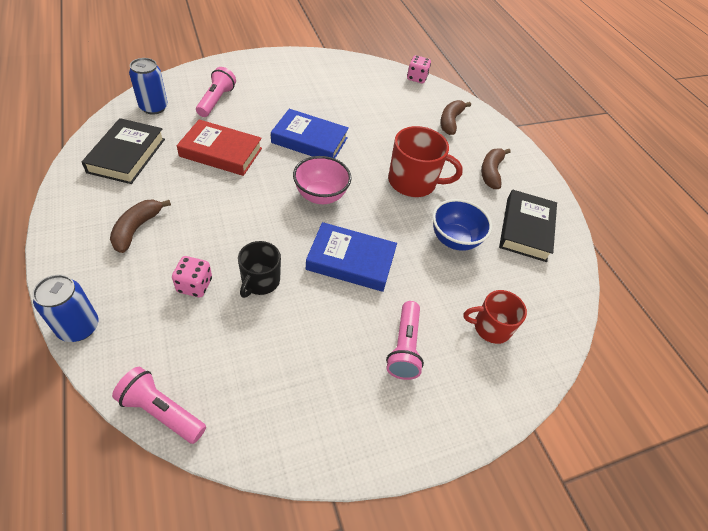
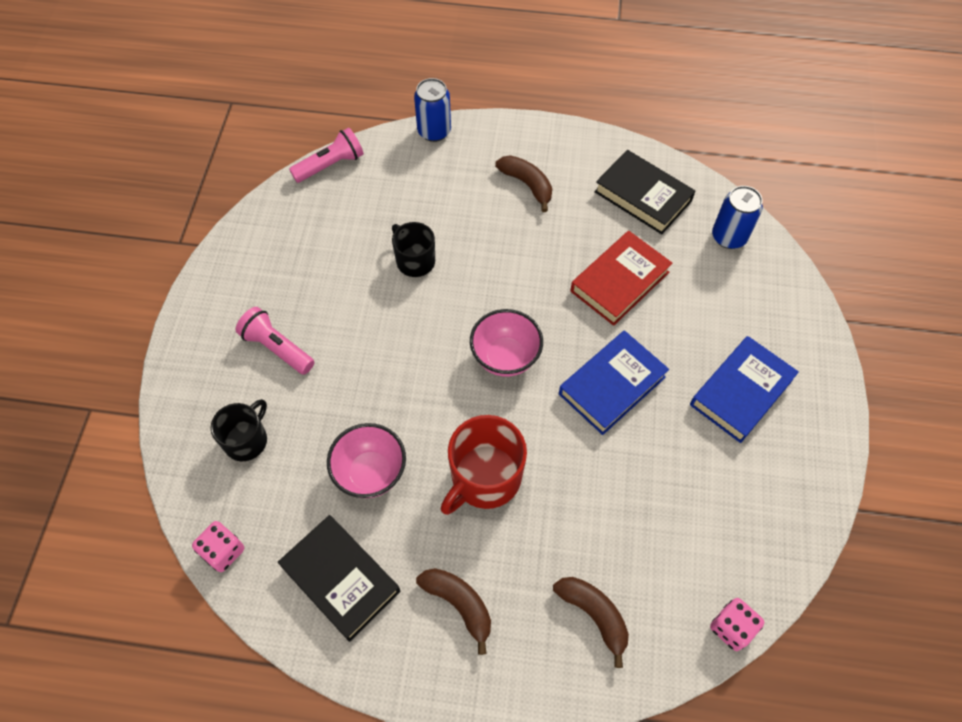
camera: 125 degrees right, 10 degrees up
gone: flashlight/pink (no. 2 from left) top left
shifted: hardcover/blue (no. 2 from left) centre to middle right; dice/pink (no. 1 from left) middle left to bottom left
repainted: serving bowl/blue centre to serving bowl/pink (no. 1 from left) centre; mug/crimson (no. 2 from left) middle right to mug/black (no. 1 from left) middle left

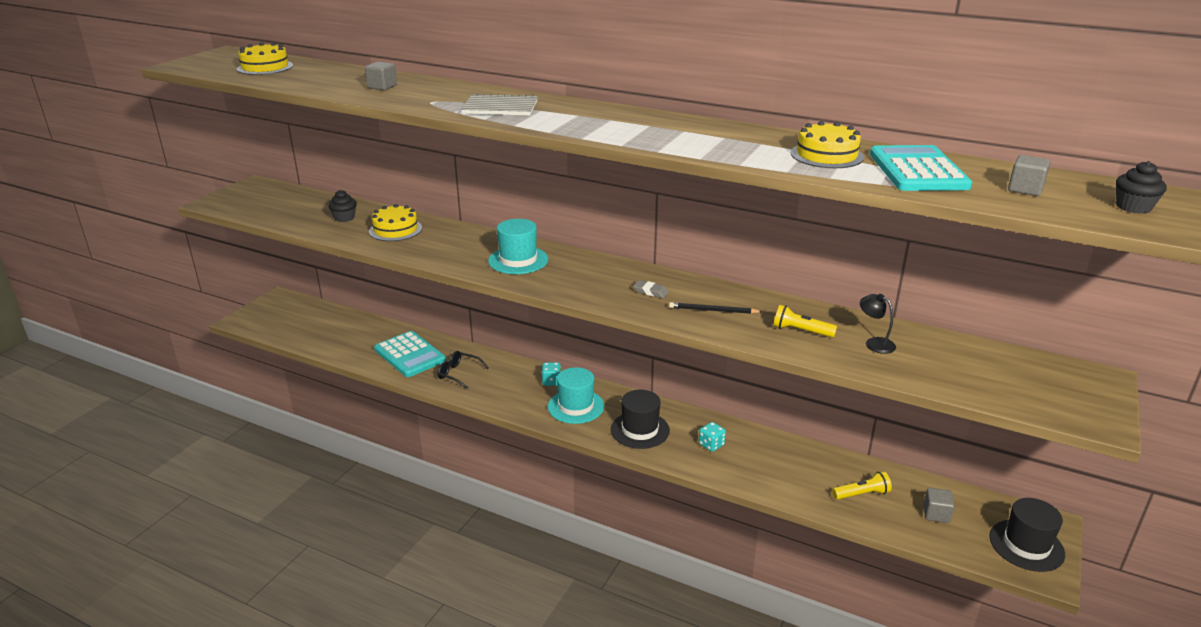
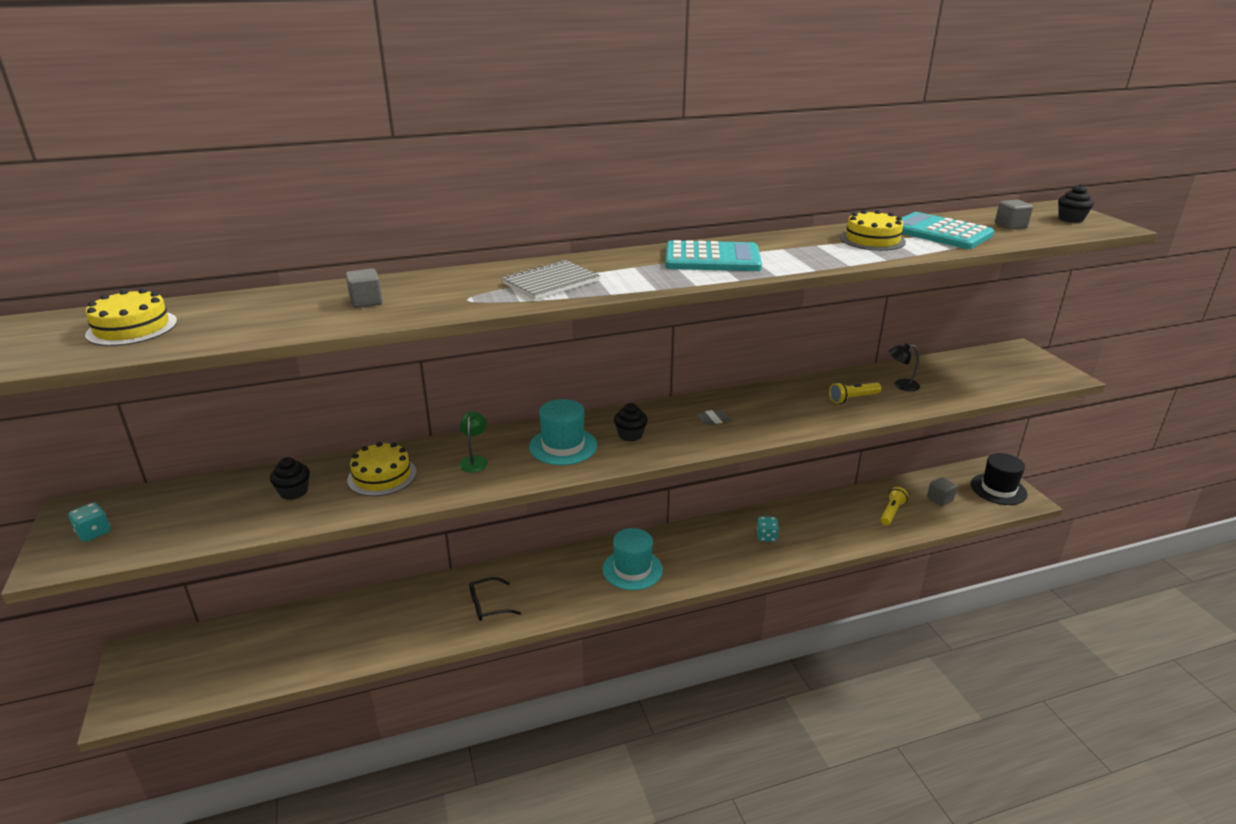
camera: 45 degrees left, 0 degrees up
gone: wooden pencil/black centre; top hat/black (no. 1 from left) bottom centre
new: cupcake/black (no. 2 from left) centre; lamp/green centre
shifted: adding machine/teal (no. 1 from left) centre to top centre; dice/teal (no. 1 from left) centre to middle left

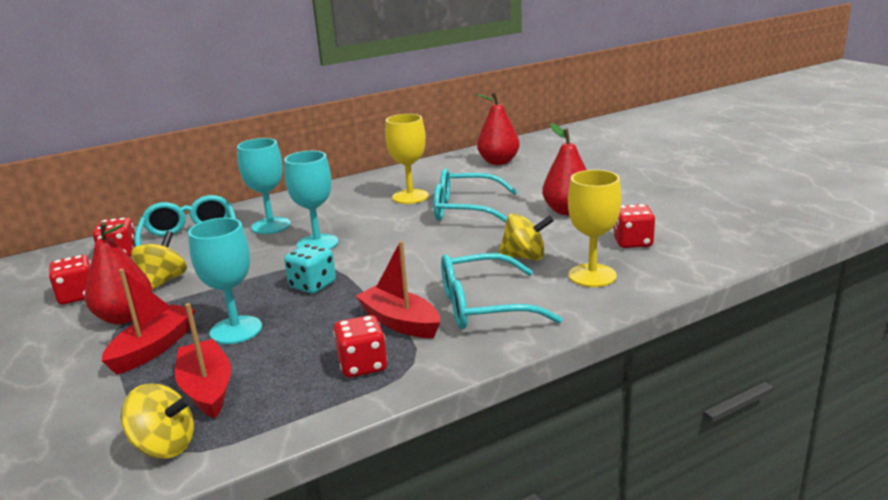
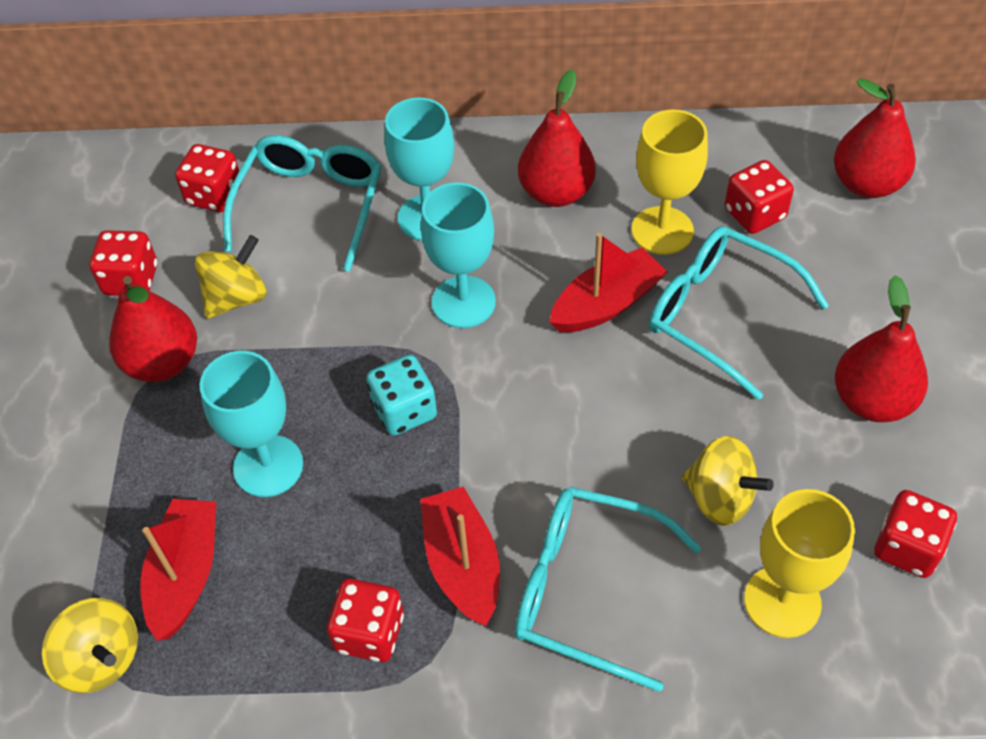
camera: 30 degrees right, 30 degrees up
new: pear/crimson (no. 2 from left) top centre; dice/crimson (no. 4 from left) top right
shifted: toy boat/crimson (no. 1 from left in the first image) middle left to toy boat/crimson (no. 3 from left) centre

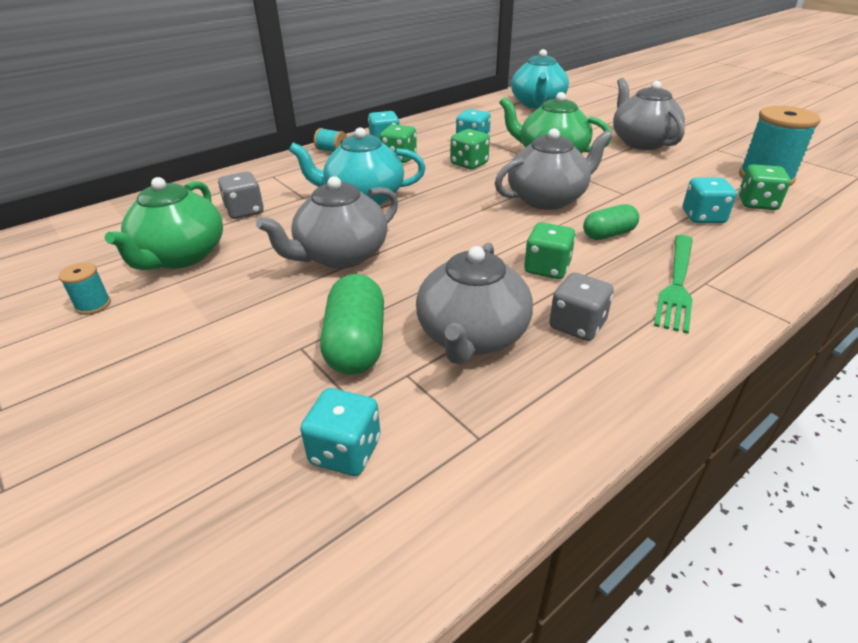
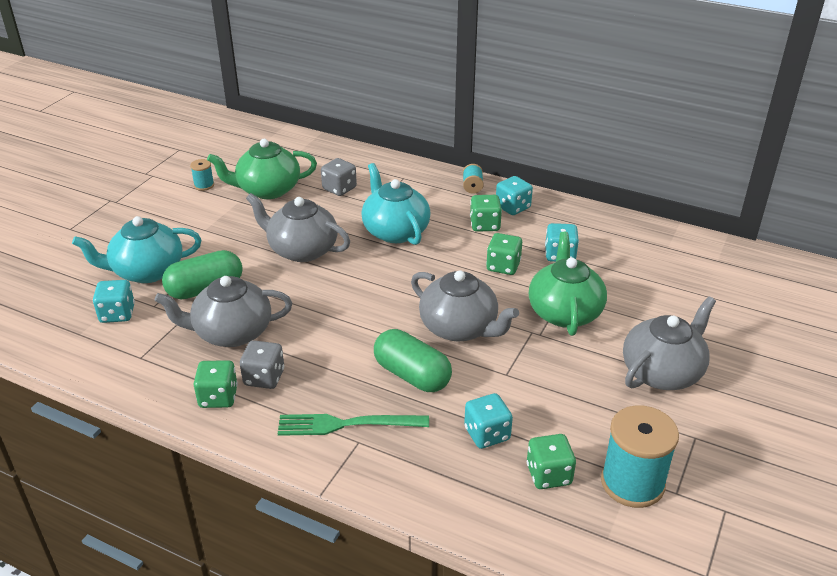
camera: 65 degrees right, 0 degrees up
shifted: tea pot/teal (no. 2 from left in the first image) top centre to tea pot/teal (no. 1 from left) middle left; dice/green (no. 3 from left in the first image) centre to dice/green (no. 1 from left) bottom left
scaled: capsule/green (no. 2 from left) middle right = centre x1.57

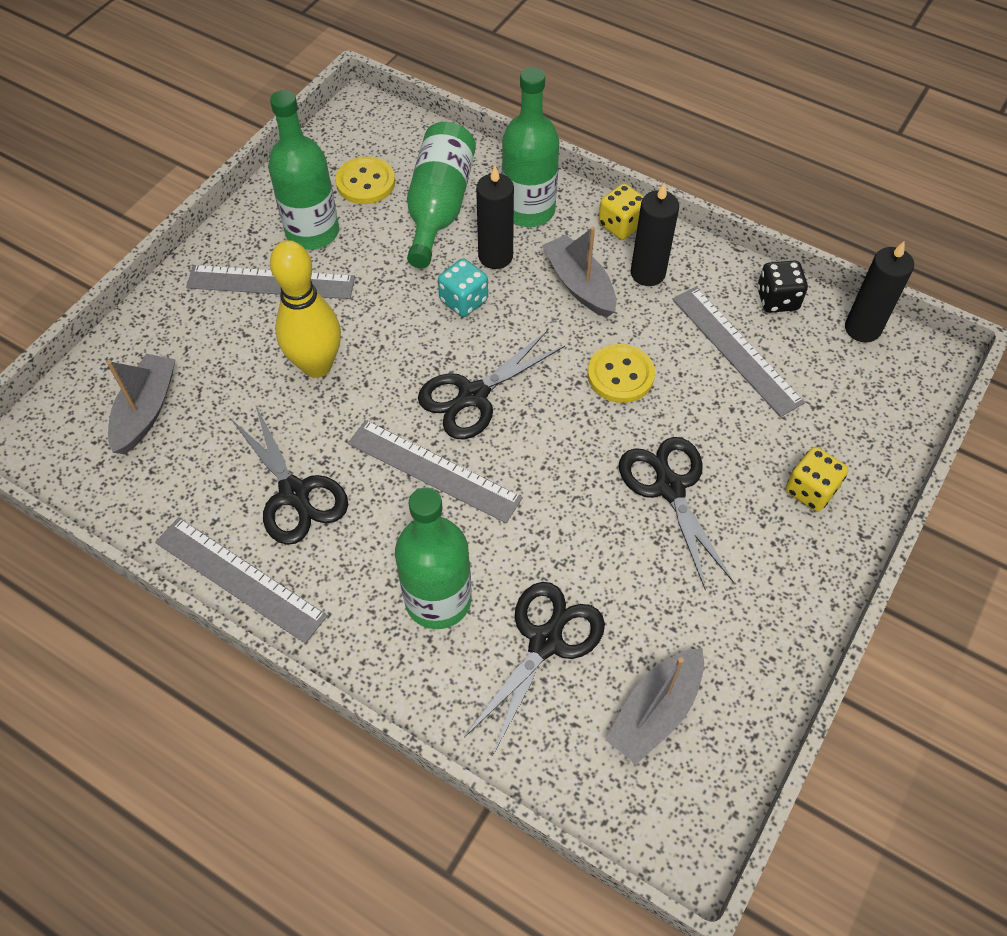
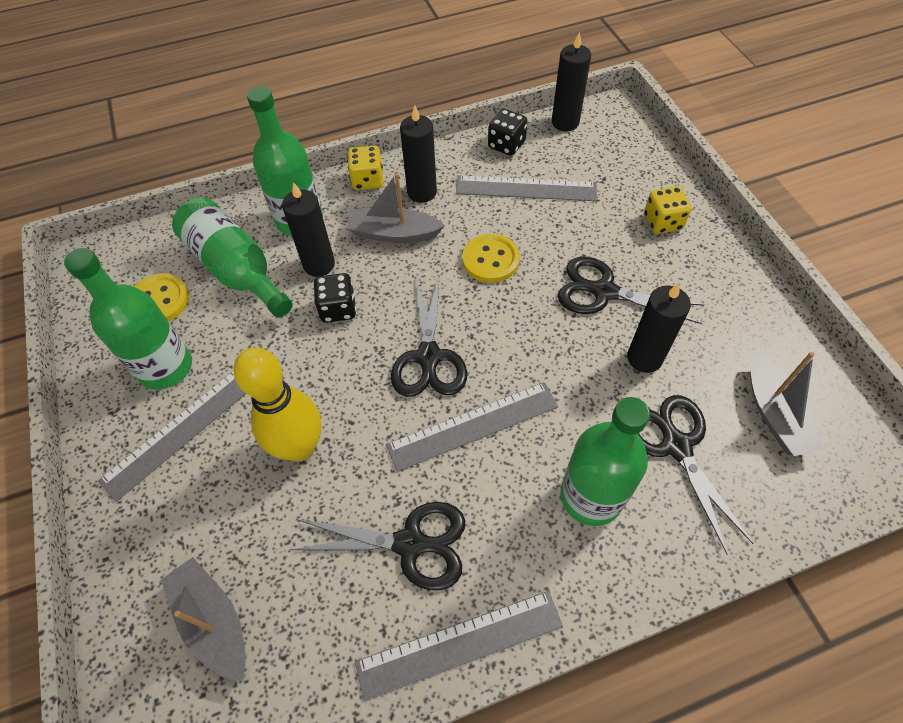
camera: 50 degrees left, 0 degrees up
new: wax candle/black (no. 4 from left) middle right
repainted: dice/teal top centre to dice/black (no. 1 from left) centre

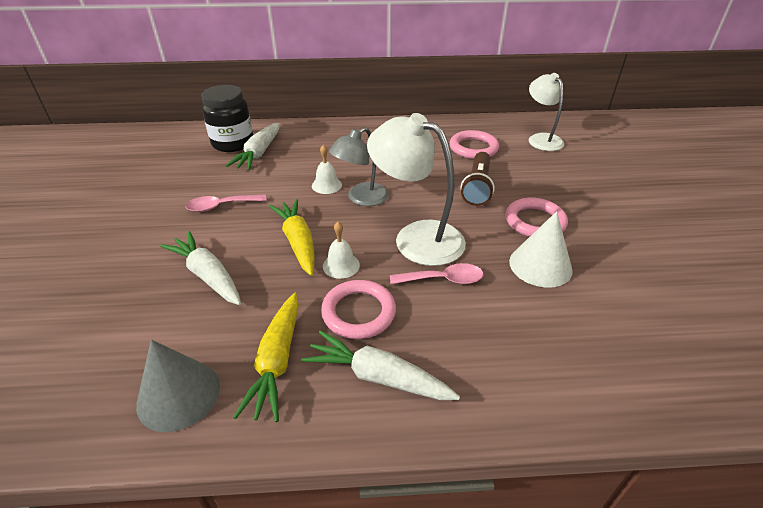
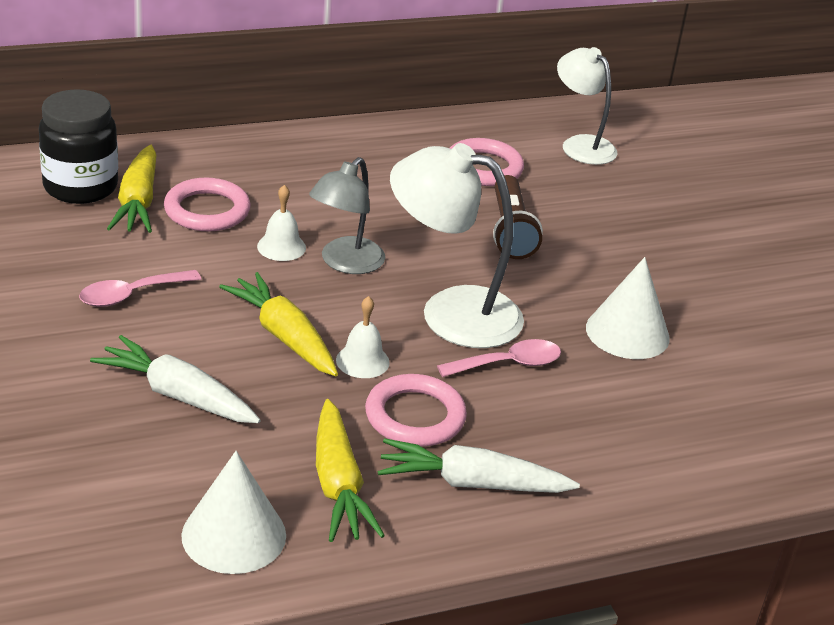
camera: 20 degrees left, 5 degrees down
shifted: torus/pink (no. 3 from left in the first image) middle right to torus/pink (no. 1 from left) top left
repainted: carrot/white (no. 2 from left) top left to carrot/bright yellow (no. 1 from left) top left; solid cone/ash-grey bottom left to solid cone/white (no. 1 from left) bottom left

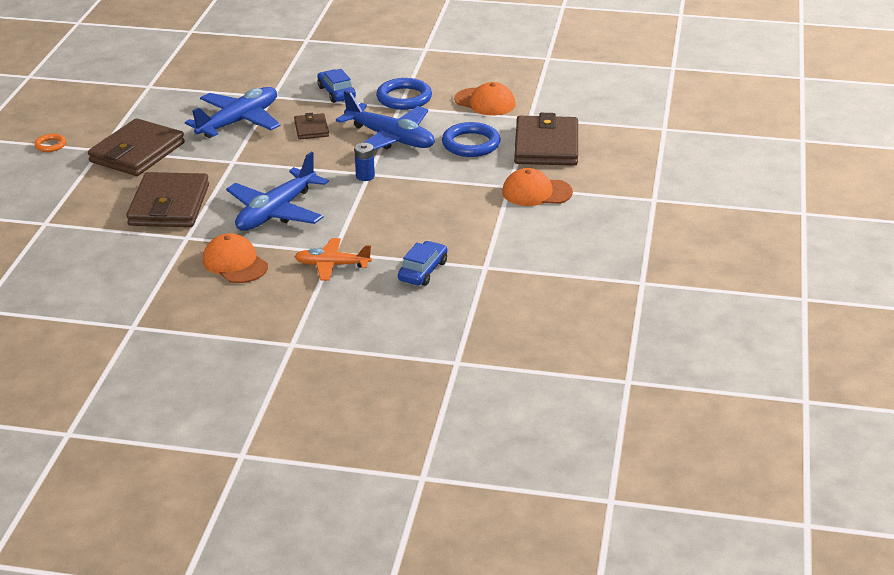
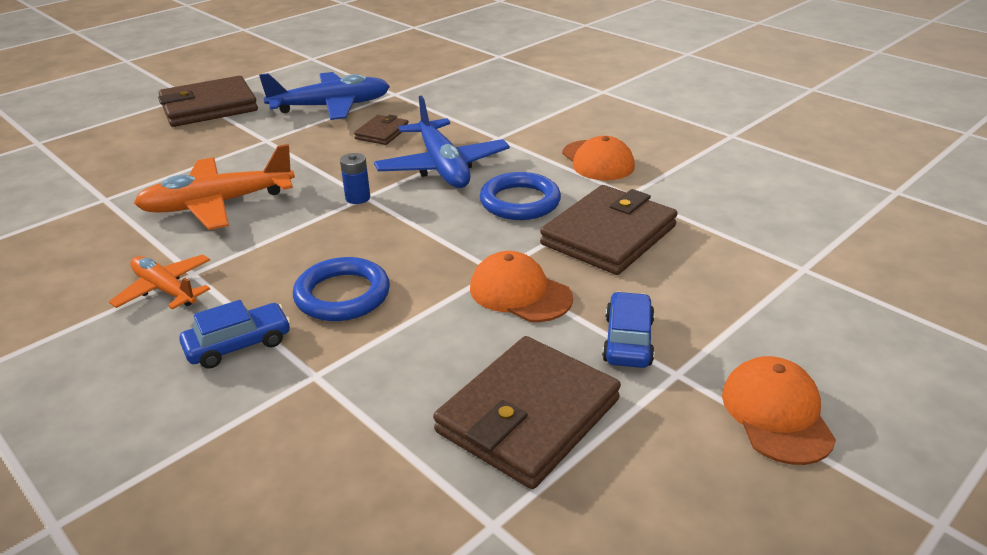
camera: 35 degrees right, 0 degrees up
gone: torus/orange-coloured top left
shifted: toy car/blue (no. 1 from left in the first image) top centre to toy car/blue (no. 2 from left) centre; torus/blue (no. 1 from left) top centre to centre; wallet/russet (no. 2 from left in the first image) middle left to wallet/russet (no. 3 from left) bottom centre; peaked cap/orange-coloured (no. 1 from left in the first image) middle left to peaked cap/orange-coloured (no. 3 from left) bottom right
repainted: toy plane/blue (no. 2 from left) top left to toy plane/orange-coloured (no. 2 from left) middle left

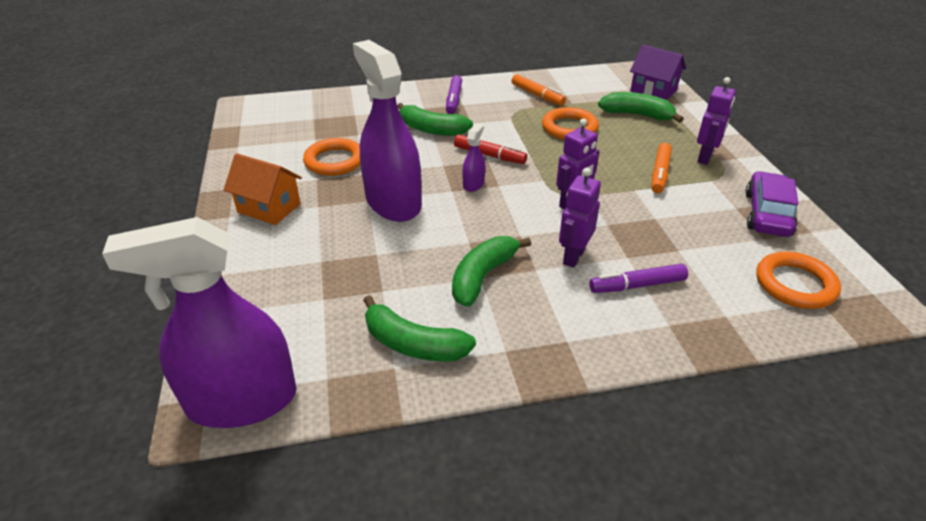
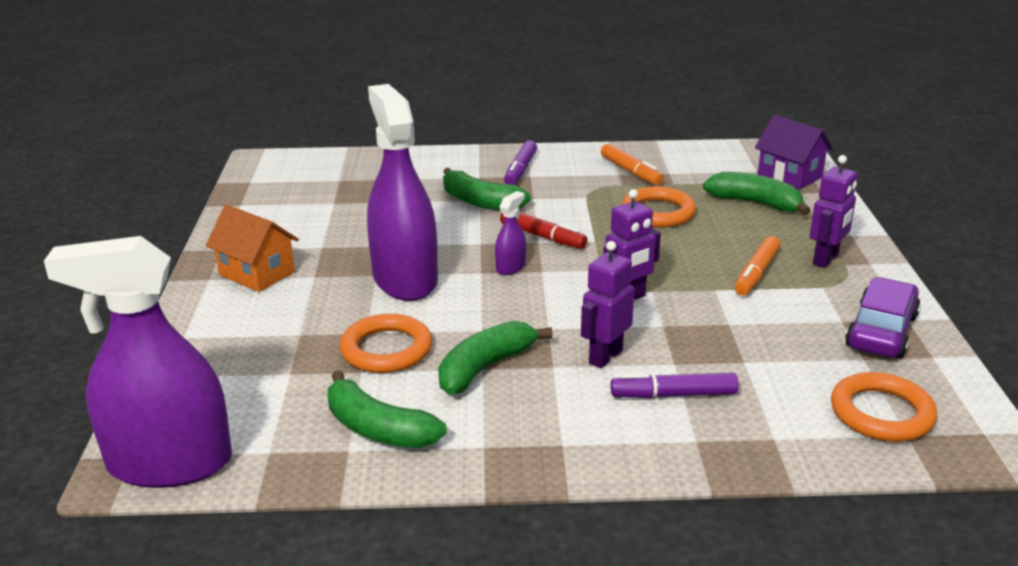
camera: 10 degrees right, 10 degrees down
shifted: torus/orange-coloured (no. 1 from left) top centre to centre

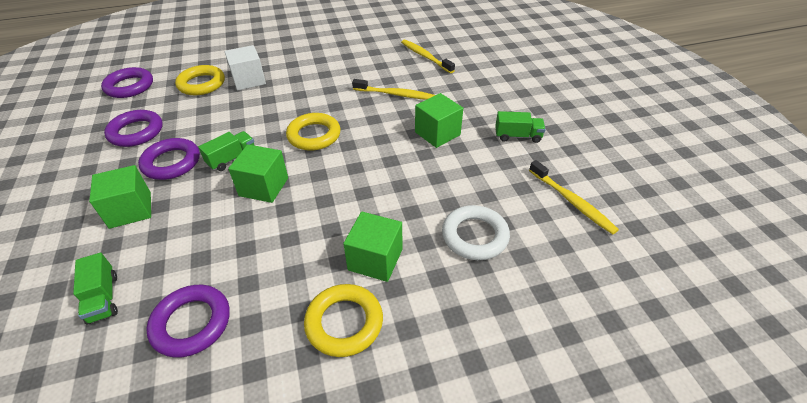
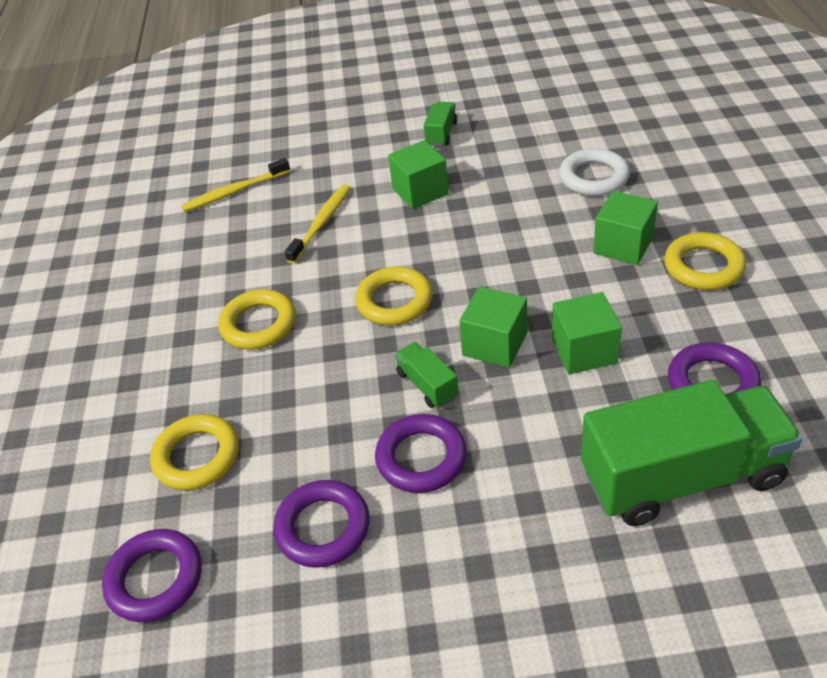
camera: 75 degrees left, 0 degrees up
gone: cube/white top left; tooth brush/bright yellow (no. 3 from left) middle right
new: torus/bright yellow (no. 2 from left) middle left
shifted: cube/green (no. 1 from left in the first image) middle left to cube/green (no. 3 from left) middle right
scaled: toy truck/green (no. 1 from left in the first image) bottom left = bottom right x2.35

